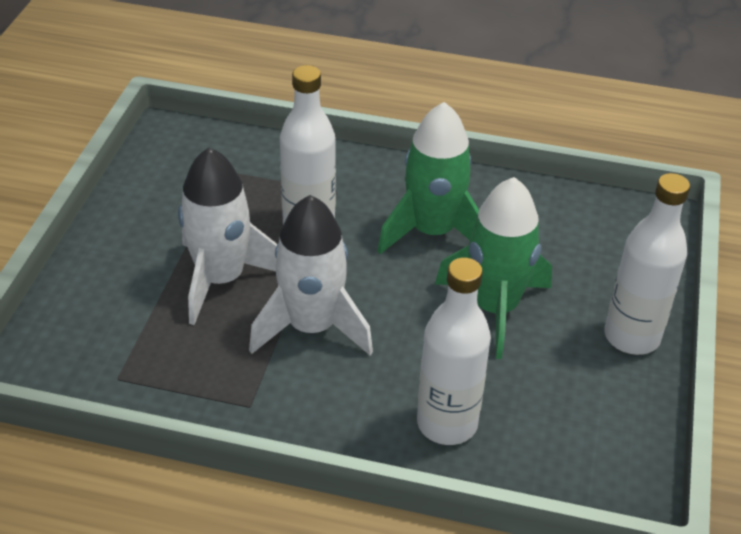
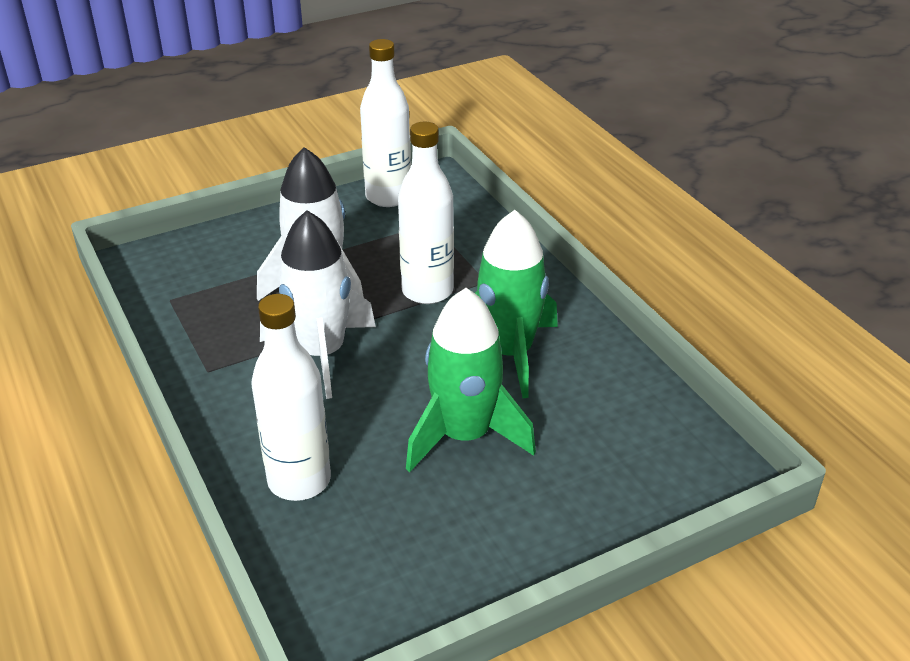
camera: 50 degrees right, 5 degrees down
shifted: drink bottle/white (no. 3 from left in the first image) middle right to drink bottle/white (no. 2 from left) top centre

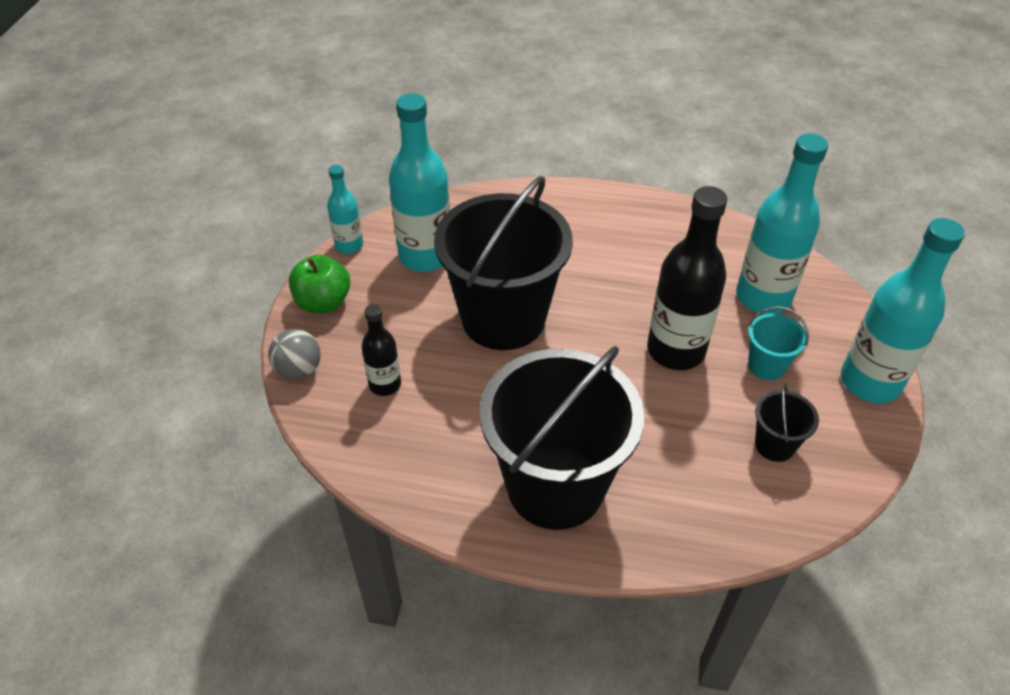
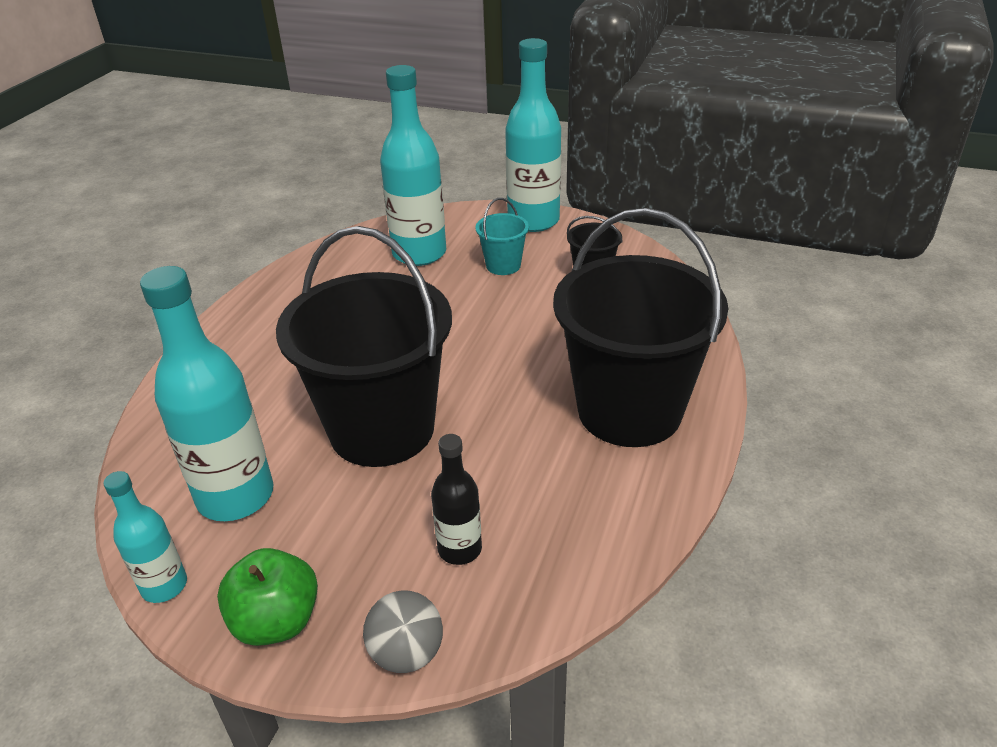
camera: 80 degrees left, 10 degrees down
gone: drink bottle/black (no. 2 from left) middle right

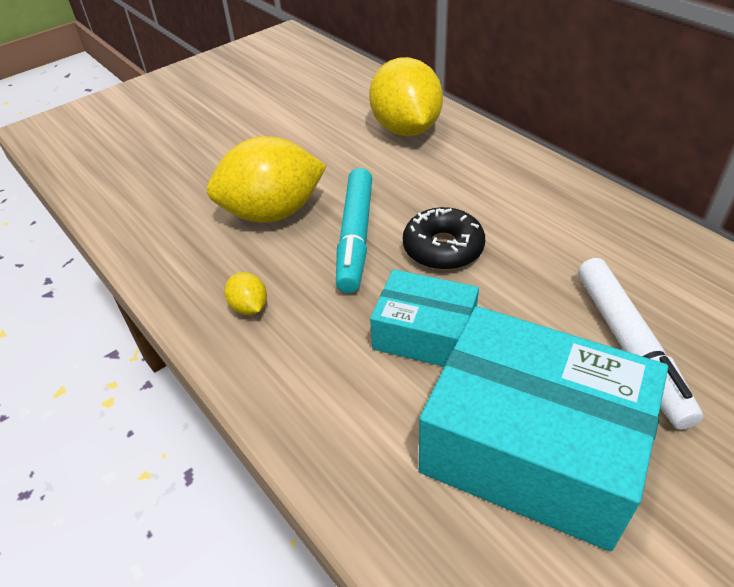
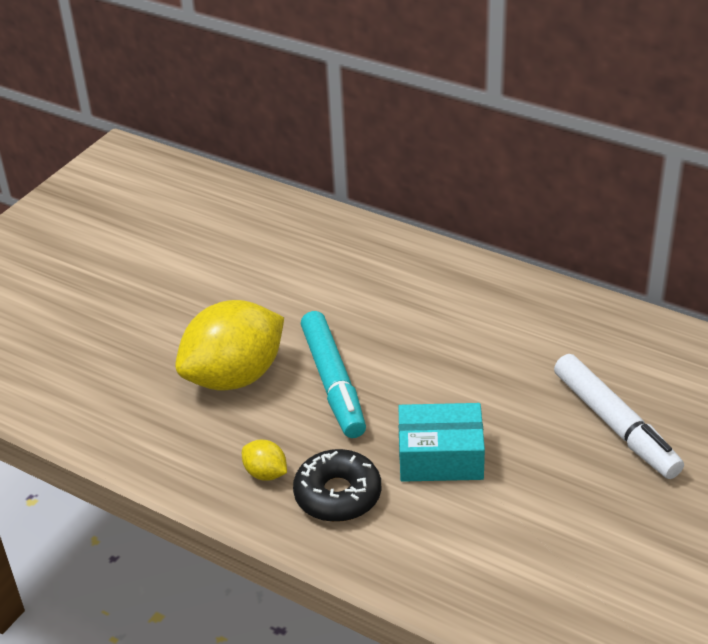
camera: 20 degrees left, 5 degrees down
gone: toy lemon/bright yellow (no. 3 from left) top centre; package/teal (no. 2 from left) bottom right
shifted: glazed donut/black centre to bottom centre

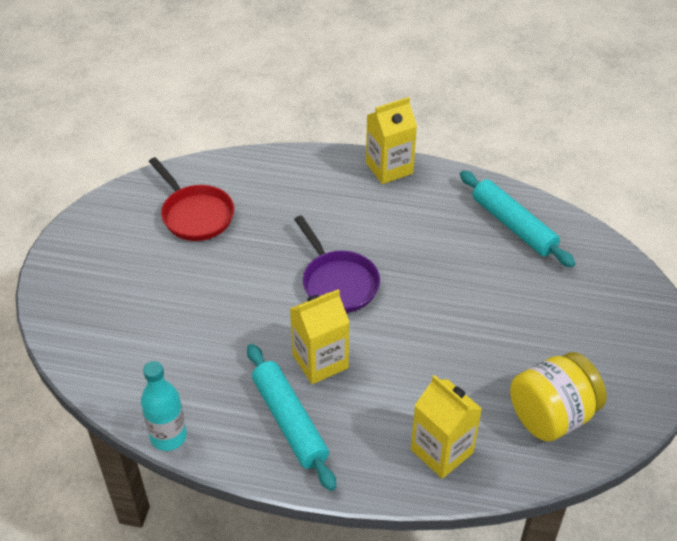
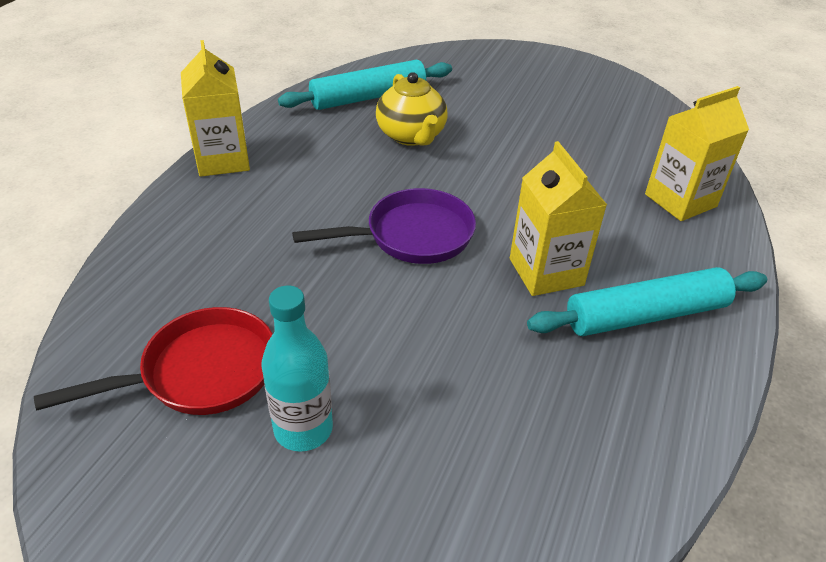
camera: 80 degrees left, 5 degrees down
gone: jam jar/bright yellow bottom right
new: tea pot/bright yellow top centre
shifted: drink bottle/teal bottom left to centre

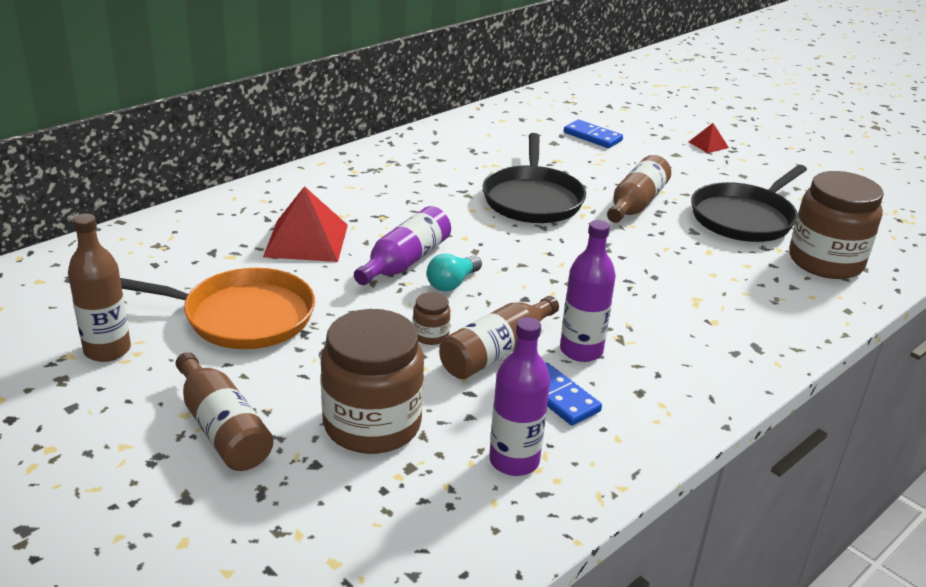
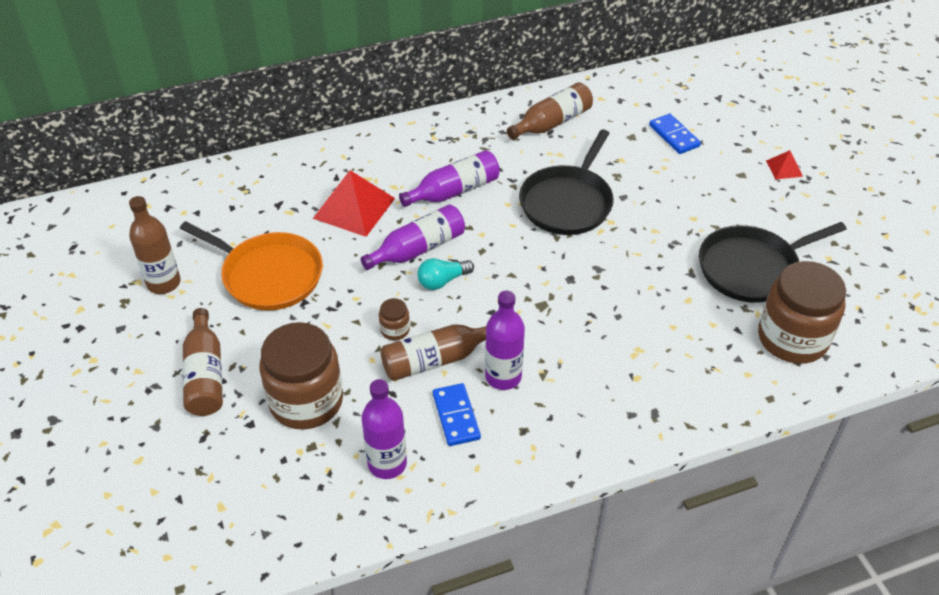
camera: 25 degrees right, 15 degrees up
new: drink bottle/purple (no. 3 from left) top centre
shifted: drink bottle/russet (no. 4 from left) top right to top centre

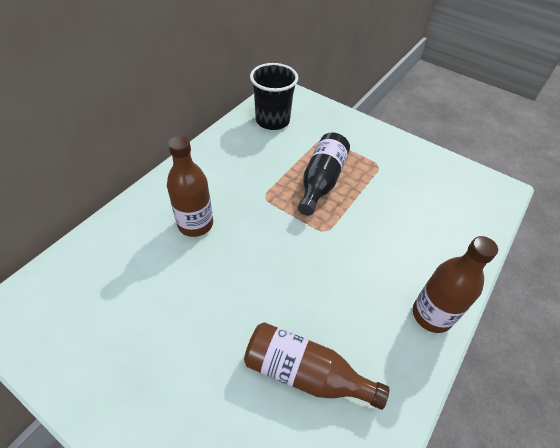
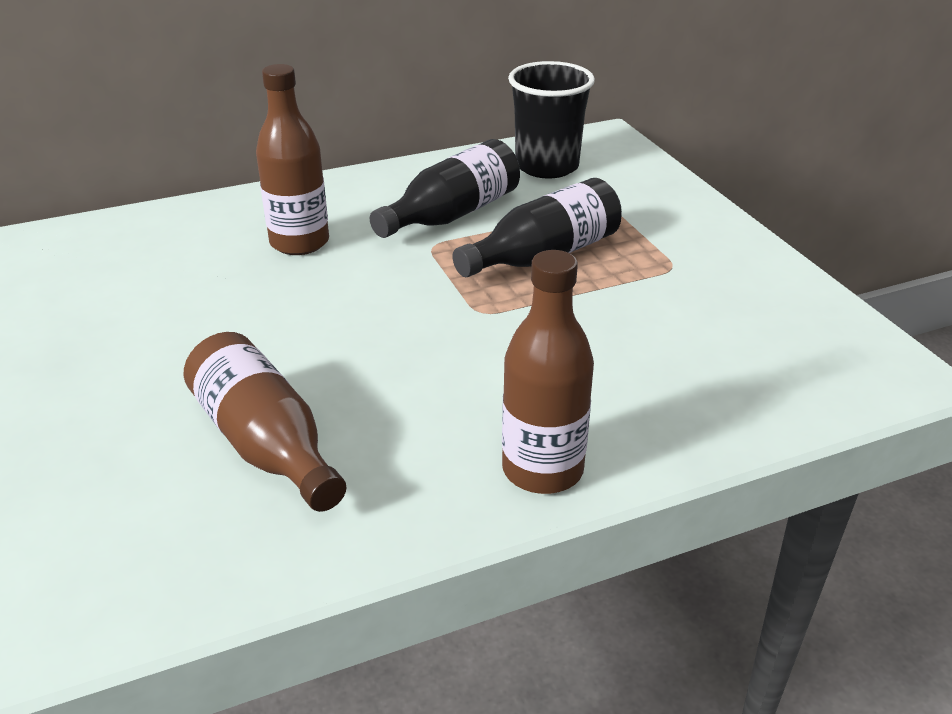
camera: 35 degrees right, 15 degrees down
new: drink bottle/black (no. 1 from left) top centre

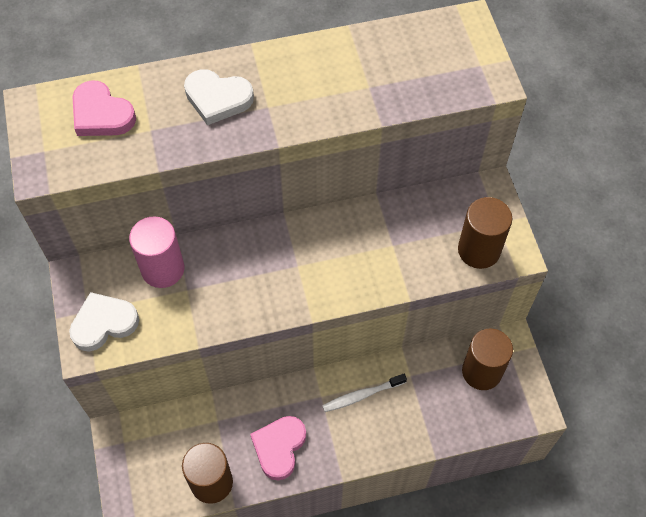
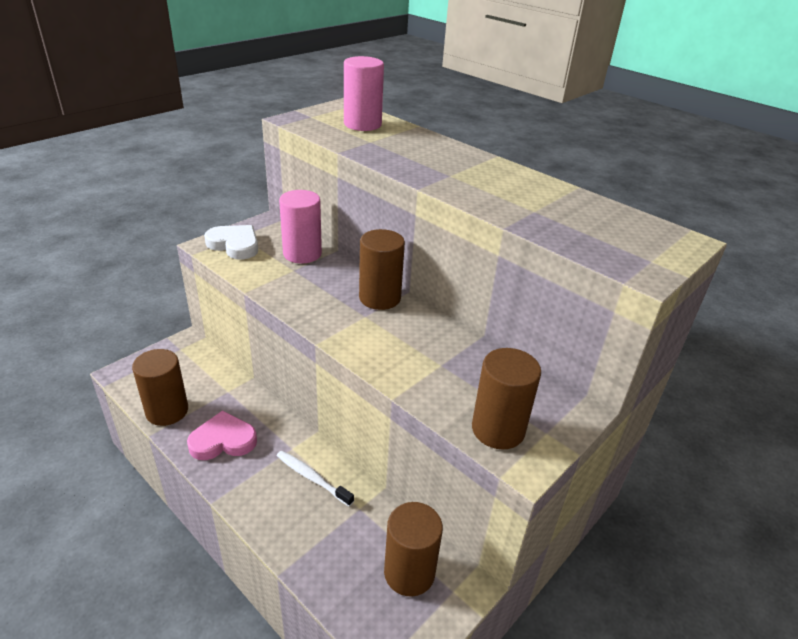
camera: 55 degrees right, 25 degrees down
gone: love heart/white (no. 2 from left) top centre
new: cylinder shape/russet (no. 2 from left) centre
swapped: love heart/pink (no. 1 from left) top left to cylinder shape/pink (no. 2 from left) top centre

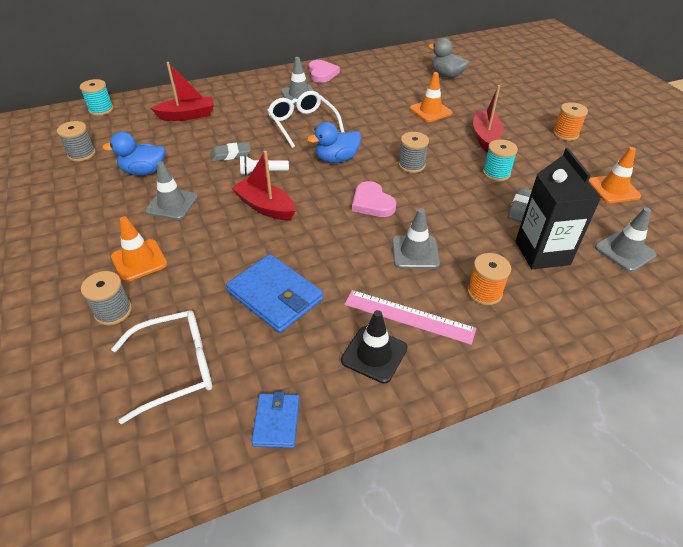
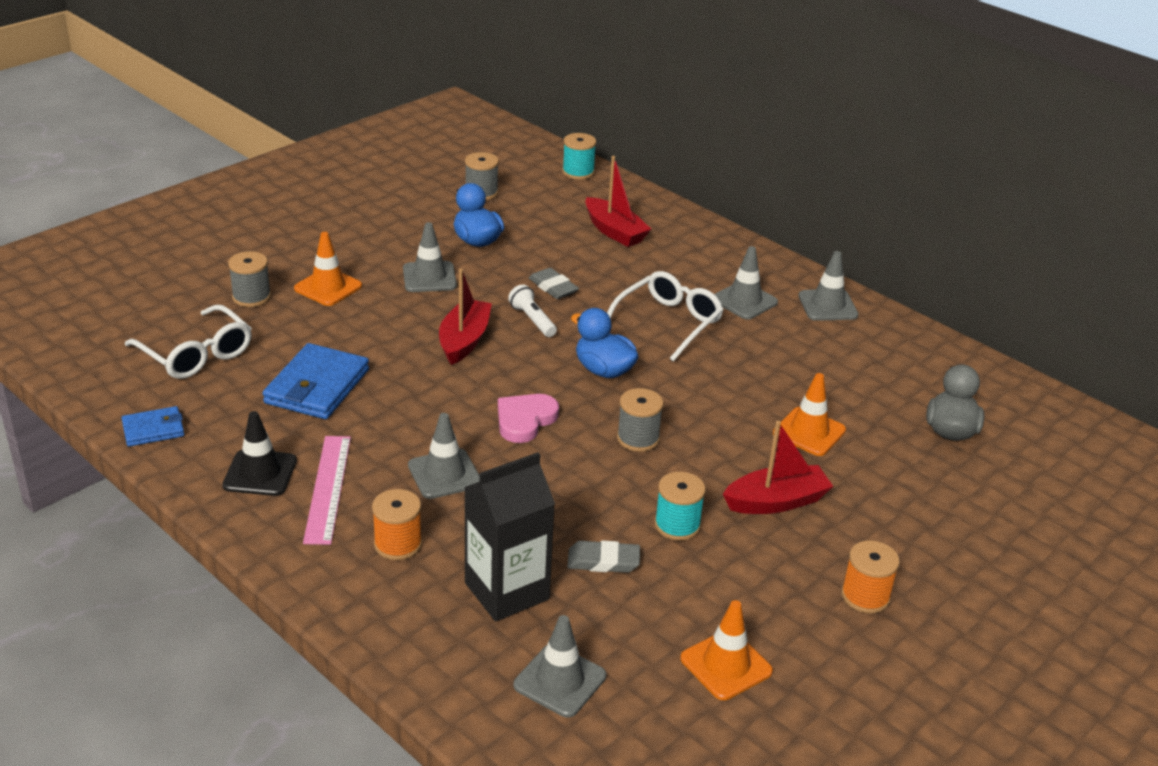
camera: 65 degrees right, 10 degrees down
swapped: love heart/pink (no. 1 from left) top centre to safety cone/ash-grey (no. 5 from left) middle right

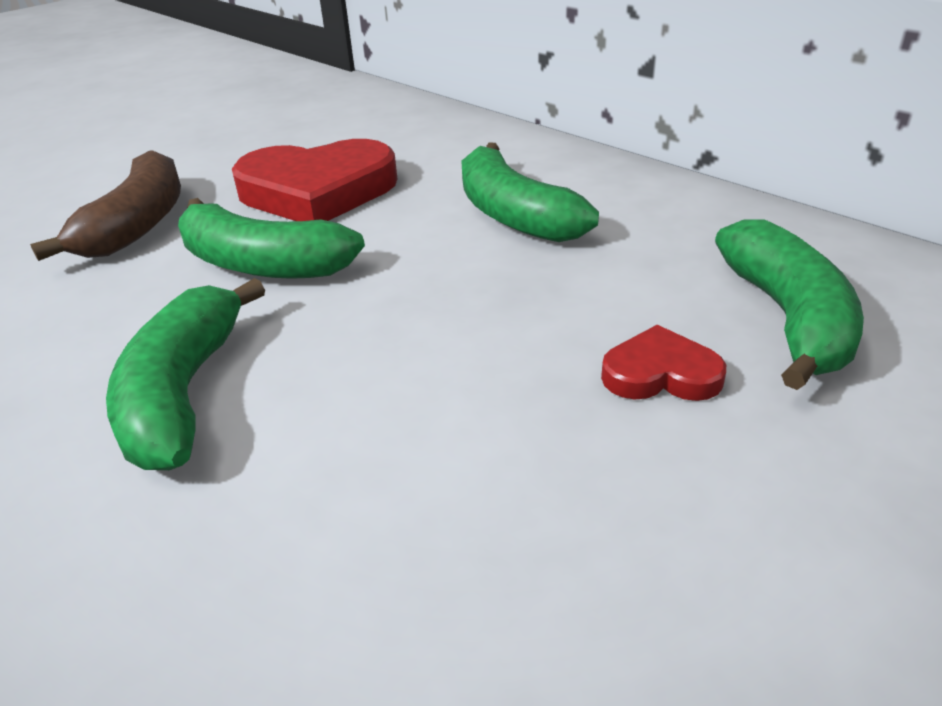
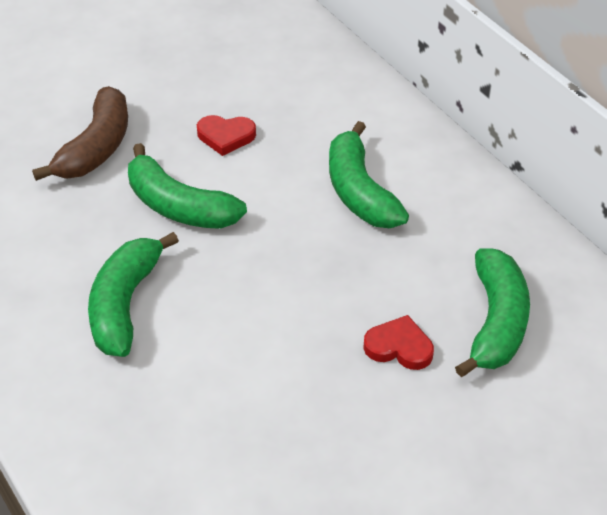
camera: 10 degrees right, 10 degrees up
scaled: love heart/crimson (no. 1 from left) top centre = top centre x0.49

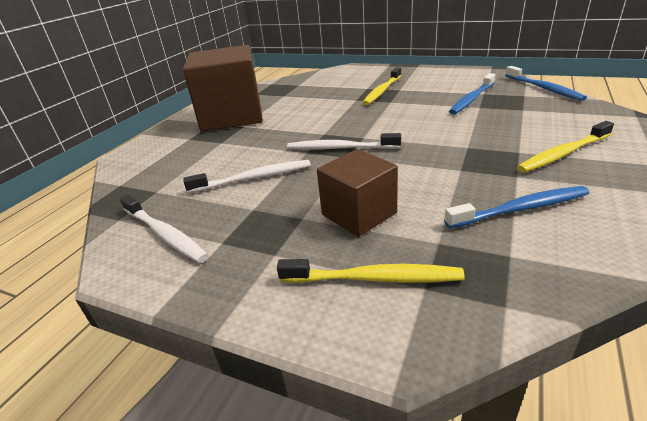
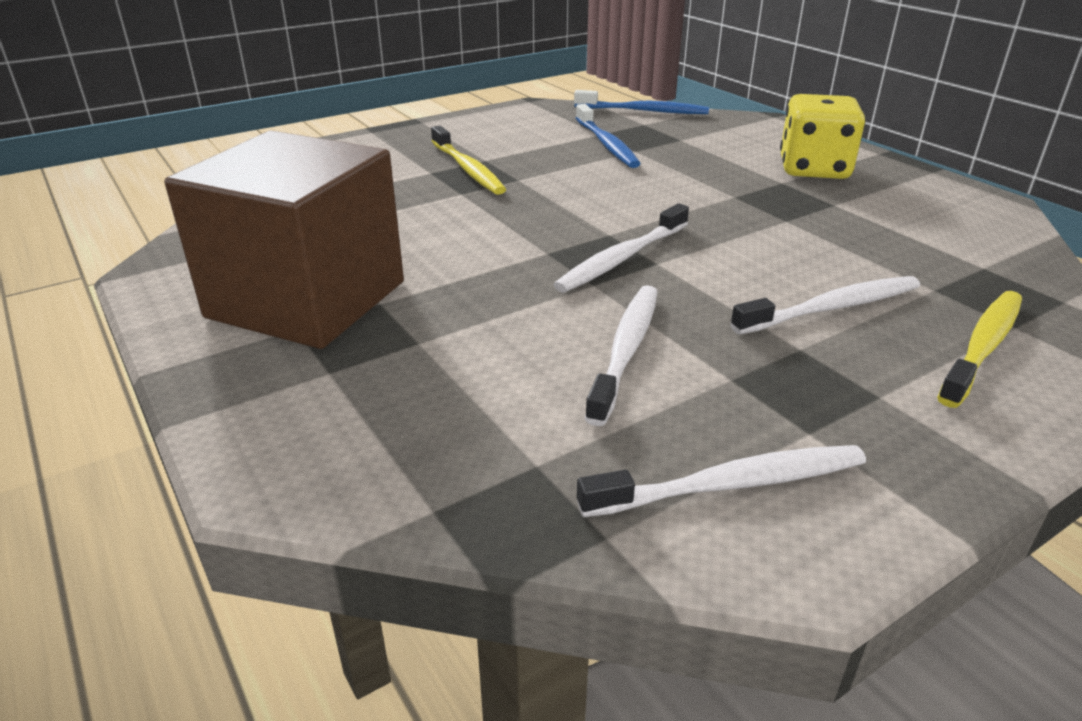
camera: 60 degrees left, 0 degrees up
gone: tooth brush/blue (no. 2 from left) middle right
swapped: tooth brush/bright yellow (no. 3 from left) middle right to dice/bright yellow top right; cube/russet (no. 2 from left) centre to tooth brush/white (no. 4 from left) middle right

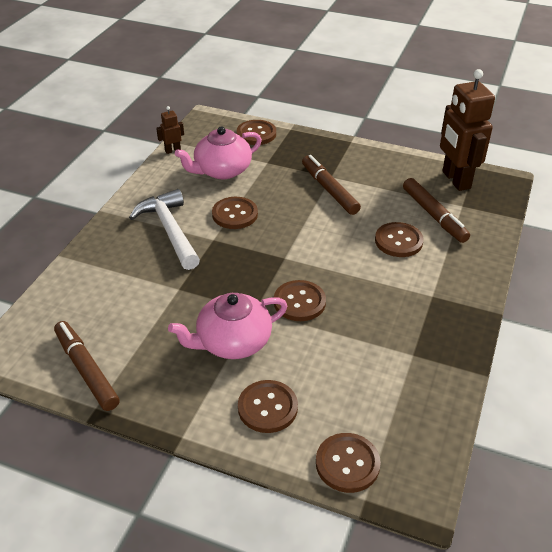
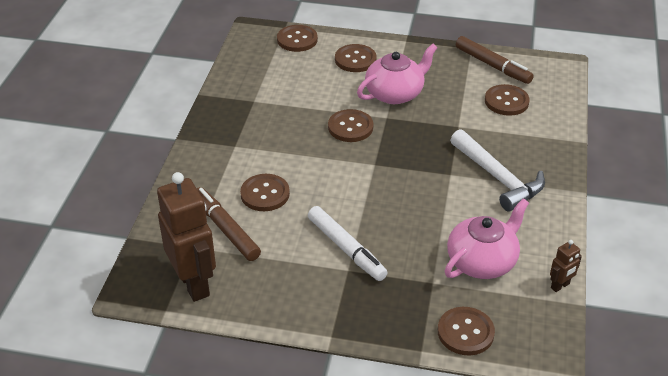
camera: 170 degrees right, 0 degrees up
shifted: button/russet (no. 1 from left in the first image) centre to button/russet (no. 6 from left) top right
repainted: marker/russet (no. 2 from left) centre to marker/white centre

